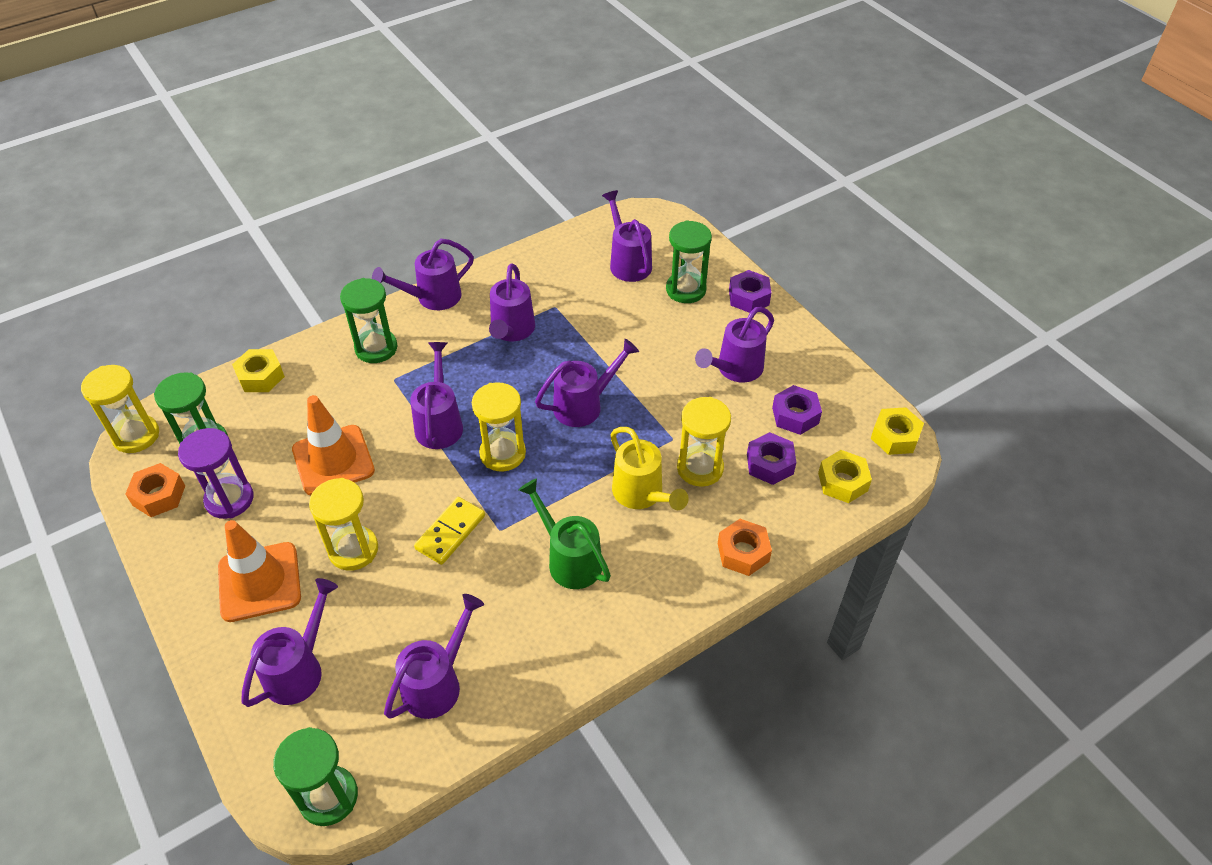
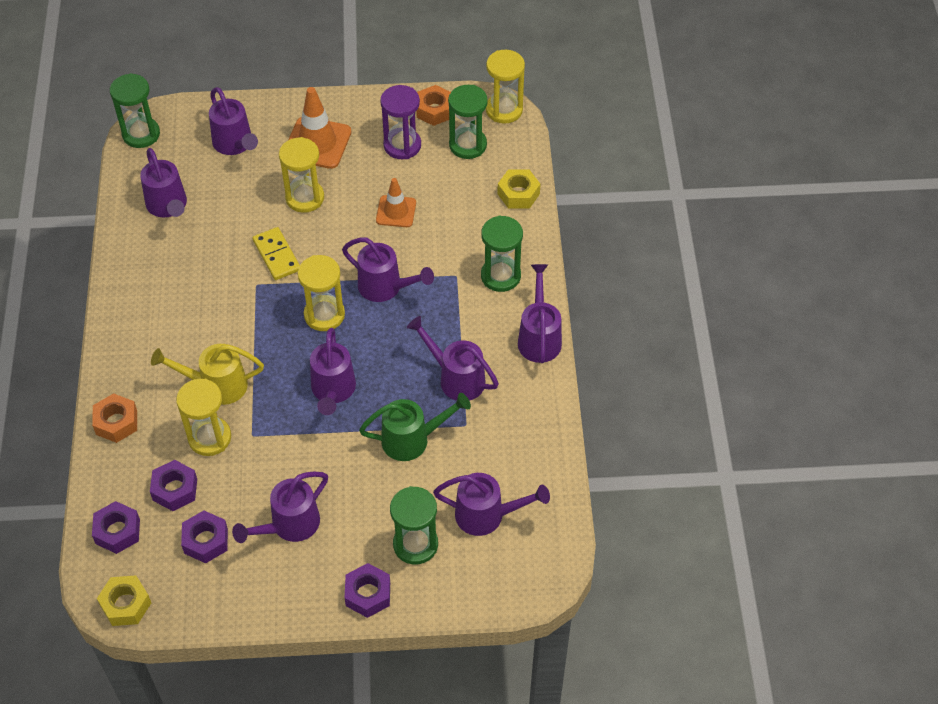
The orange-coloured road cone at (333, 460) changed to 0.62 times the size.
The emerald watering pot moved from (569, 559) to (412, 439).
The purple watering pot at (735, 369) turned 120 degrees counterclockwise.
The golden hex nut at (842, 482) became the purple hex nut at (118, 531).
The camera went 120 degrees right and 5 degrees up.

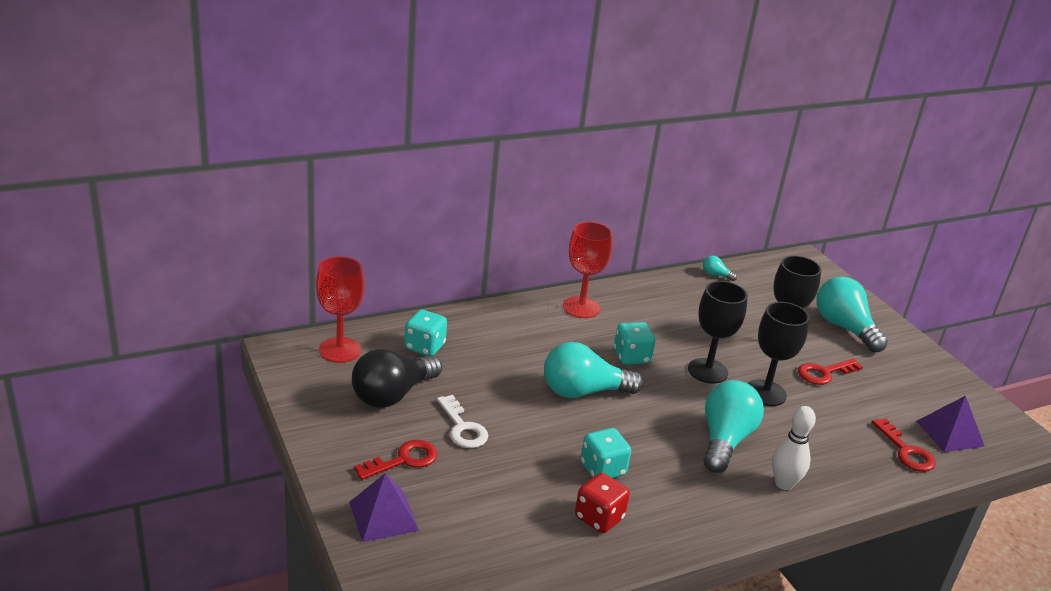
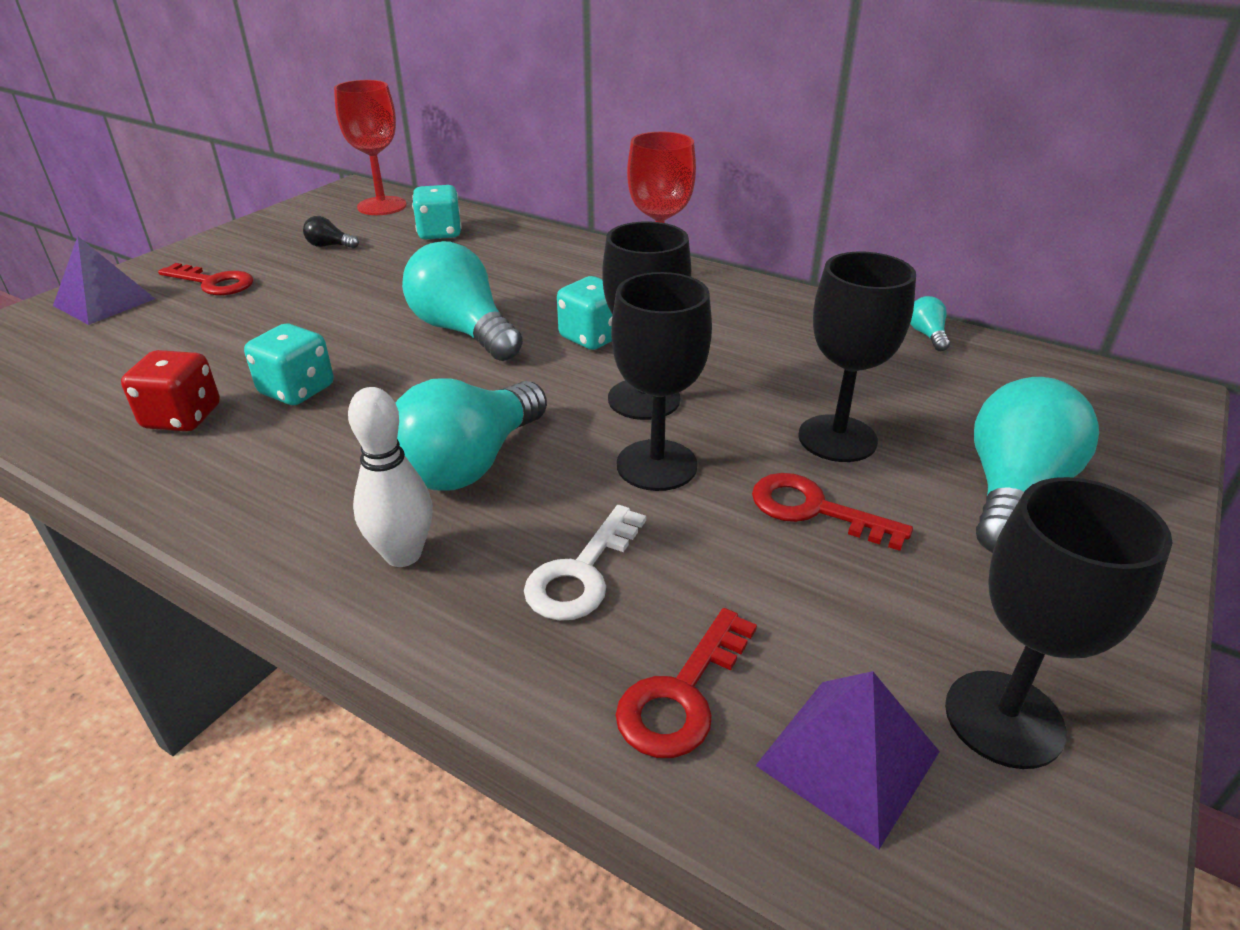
The ebony bulb at (392, 395) changed to 0.43 times the size.
The white key moved from (462, 428) to (581, 573).
The teal bulb at (725, 440) turned 135 degrees clockwise.
The ebony chalice at (1004, 718) appeared.
The camera went 60 degrees right and 5 degrees up.

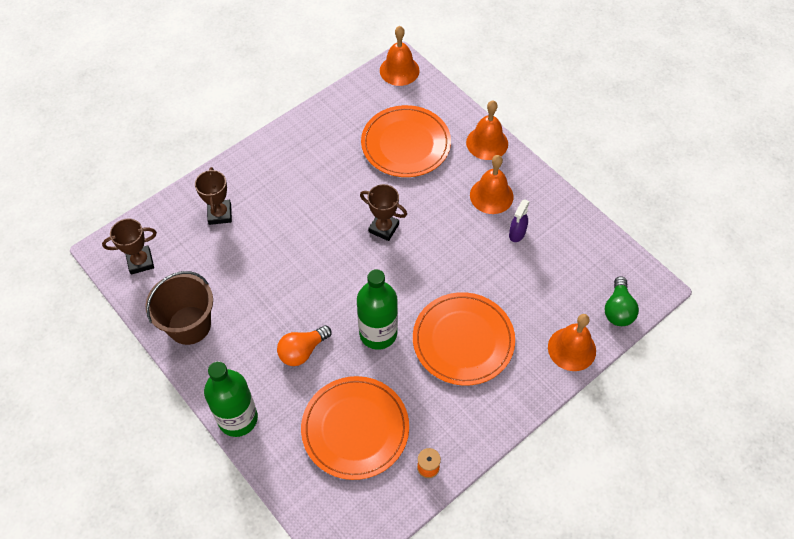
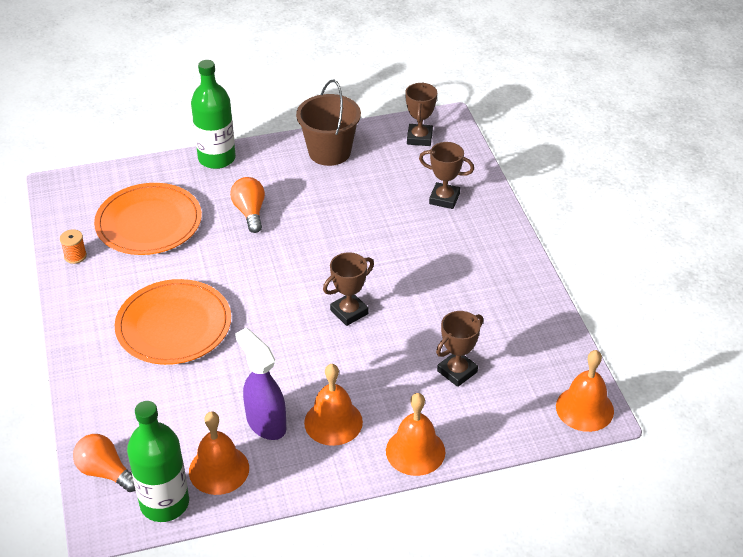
The emerald drink bottle moved from (378, 333) to (164, 503).
The orange-coloured plate at (406, 144) was replaced by the brown trophy at (457, 371).
The purple spray cleaner at (517, 234) changed to 1.68 times the size.
The orange-coloured hand bell moved from (571, 349) to (219, 469).
The emerald bulb at (618, 309) became the orange-coloured bulb at (105, 472).
The camera went 115 degrees right and 15 degrees down.

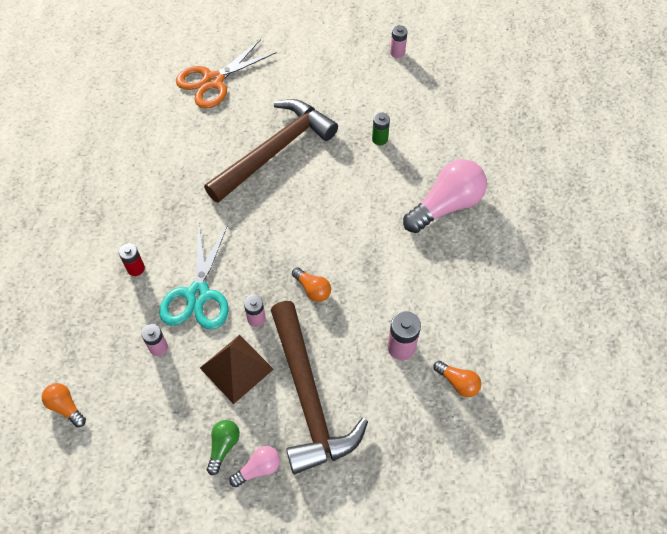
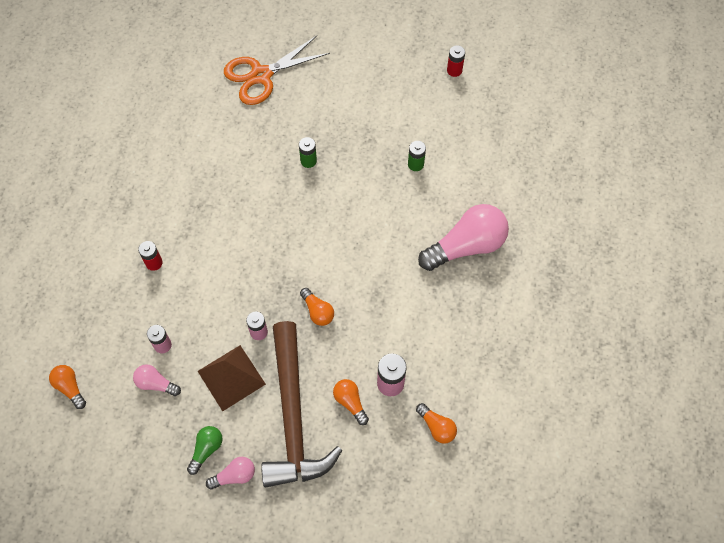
The teal pair of scissors at (198, 295) disappeared.
The brown carpenter's hammer at (275, 151) was replaced by the emerald battery at (308, 161).
The rosy battery at (397, 52) became the red battery at (454, 70).
The rosy bulb at (156, 384) appeared.
The orange-coloured bulb at (350, 402) appeared.
The camera went 10 degrees right and 5 degrees up.

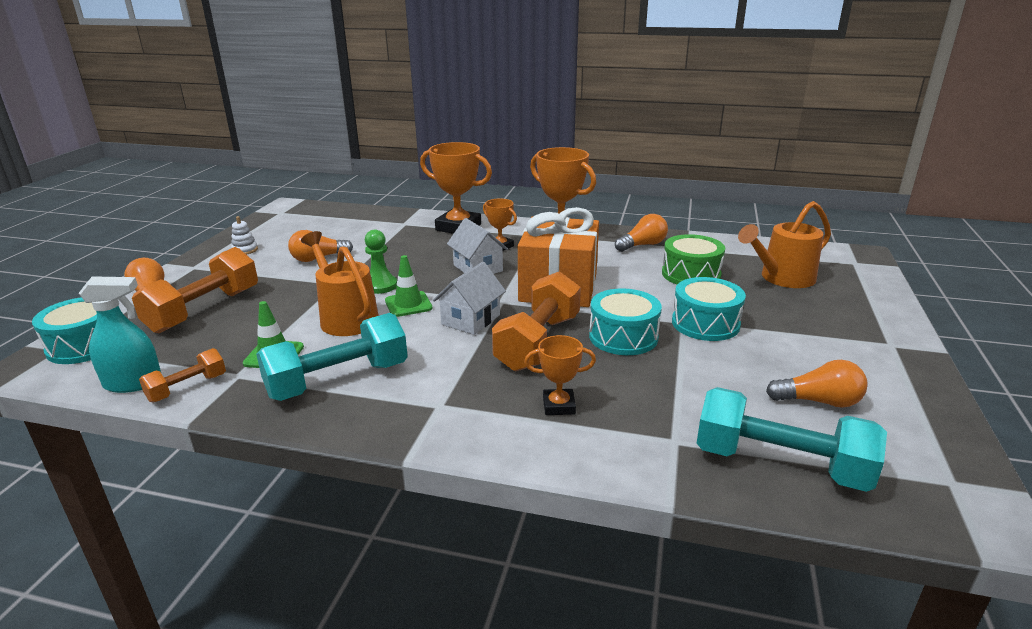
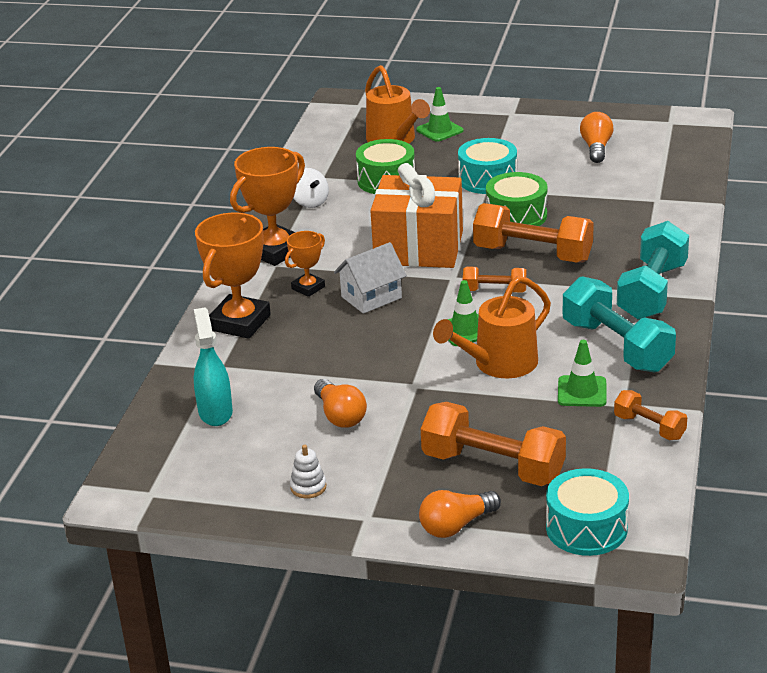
The teal spray cleaner moved from (133, 383) to (215, 412).
The emerald game pawn at (380, 286) disappeared.
The white toy house at (471, 320) was replaced by the orange-coloured free weight at (494, 291).
The orange-coloured trophy at (559, 406) disappeared.
The teal drum at (623, 337) became the emerald drum at (516, 215).
The orange-coloured bulb at (642, 245) was replaced by the white spinning top at (310, 202).
The teal free weight moved from (780, 464) to (652, 291).
The emerald road cone at (439, 130) appeared.
The camera went 90 degrees left and 5 degrees up.

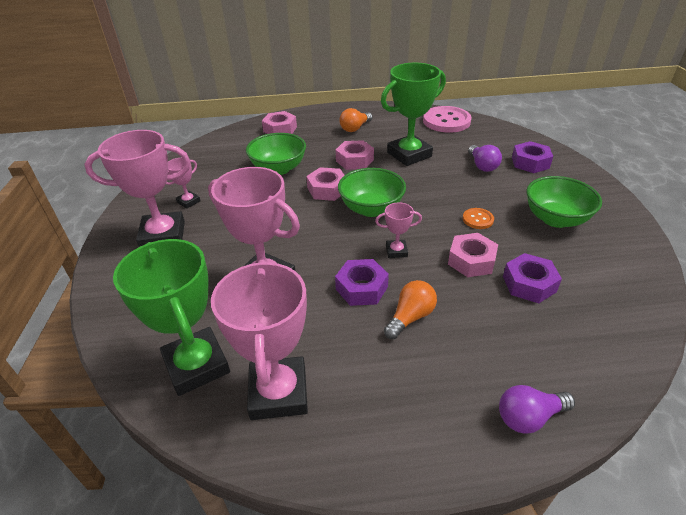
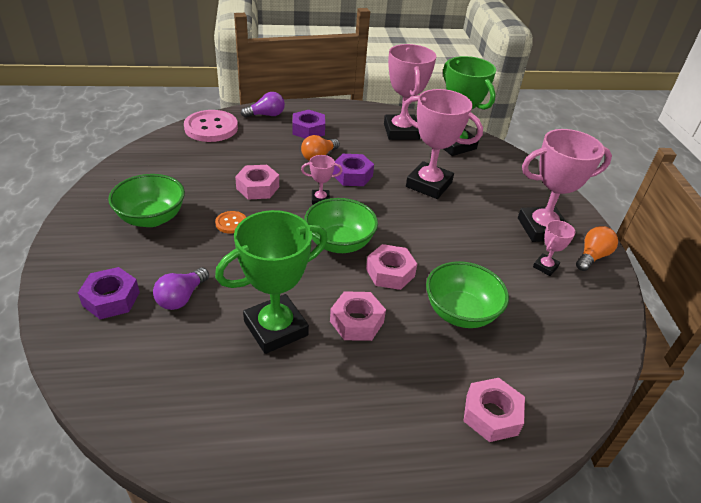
The orange-coloured bulb moved from (355, 128) to (592, 256).
The rosy shirt button moved from (446, 121) to (211, 128).
The purple bulb at (482, 166) turned 135 degrees counterclockwise.
The purple hex nut moved from (529, 284) to (308, 130).
The camera went 175 degrees right and 0 degrees up.

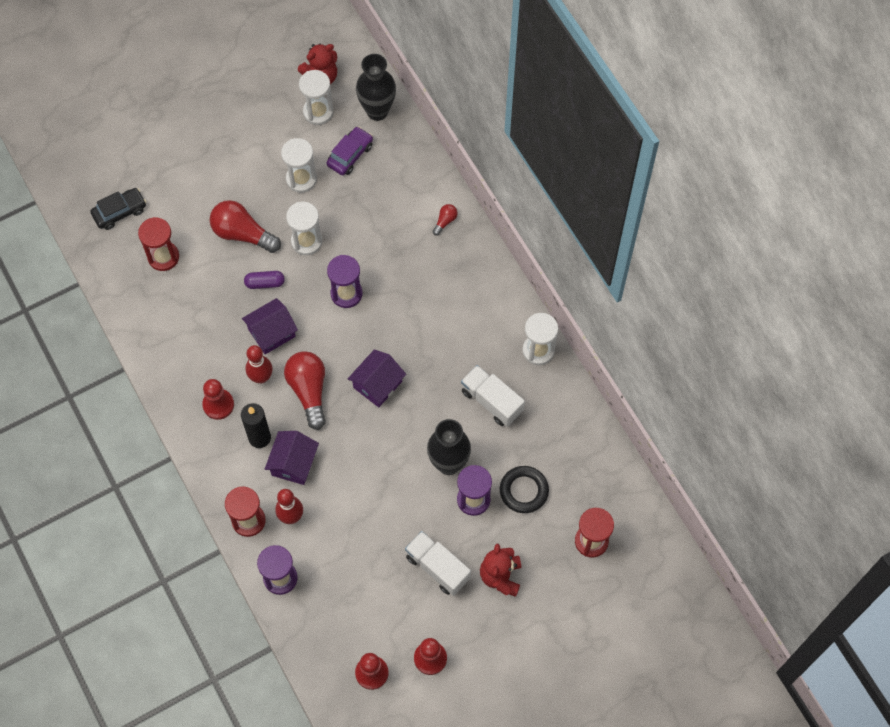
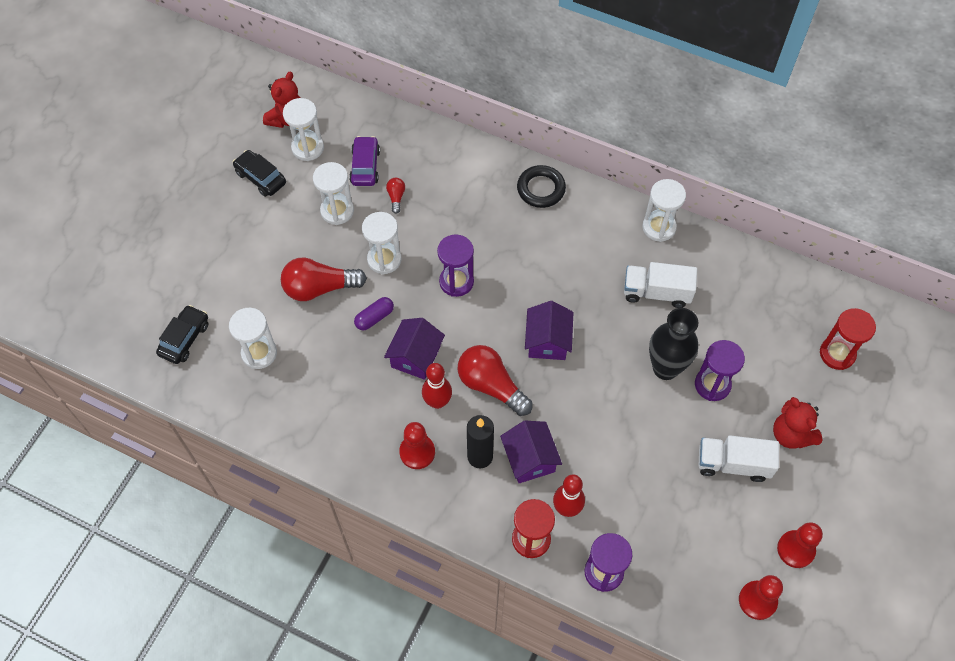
The red sand timer at (163, 257) became the white sand timer at (259, 353).
The ebony flower vase at (377, 111) disappeared.
The red bulb moved from (445, 221) to (396, 197).
The ebony hoop moved from (524, 491) to (541, 189).
The ebony automobile at (260, 178) appeared.
The camera went 35 degrees left and 5 degrees down.

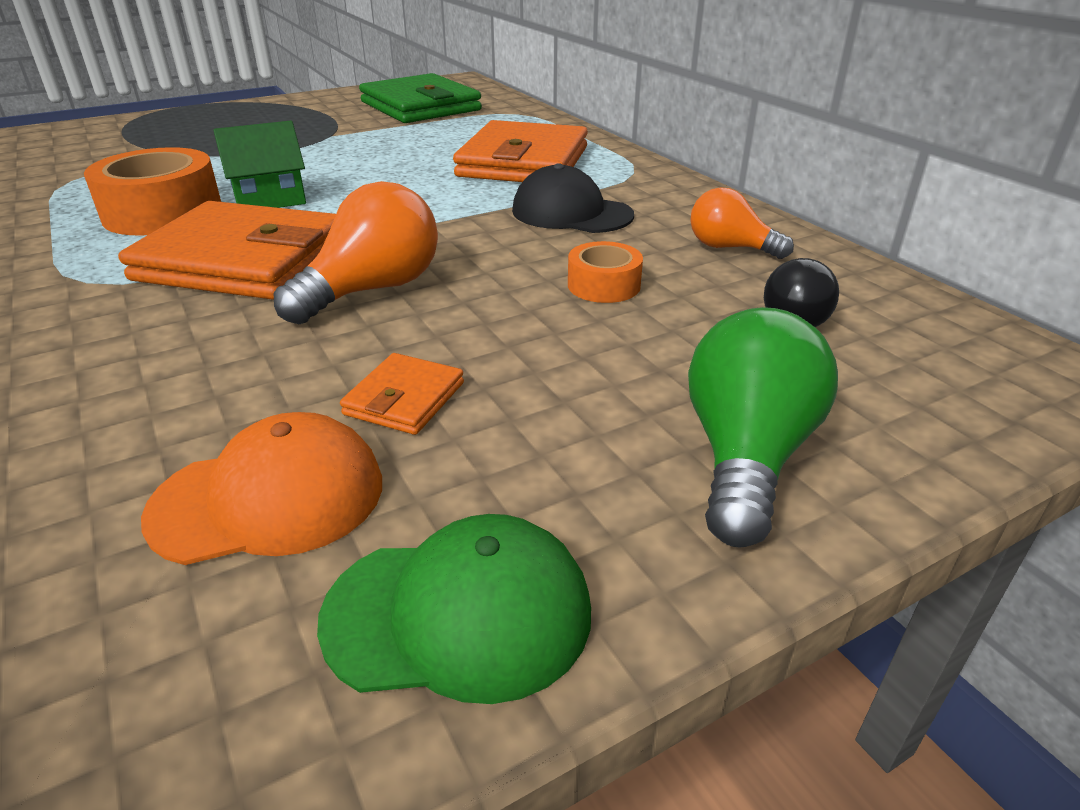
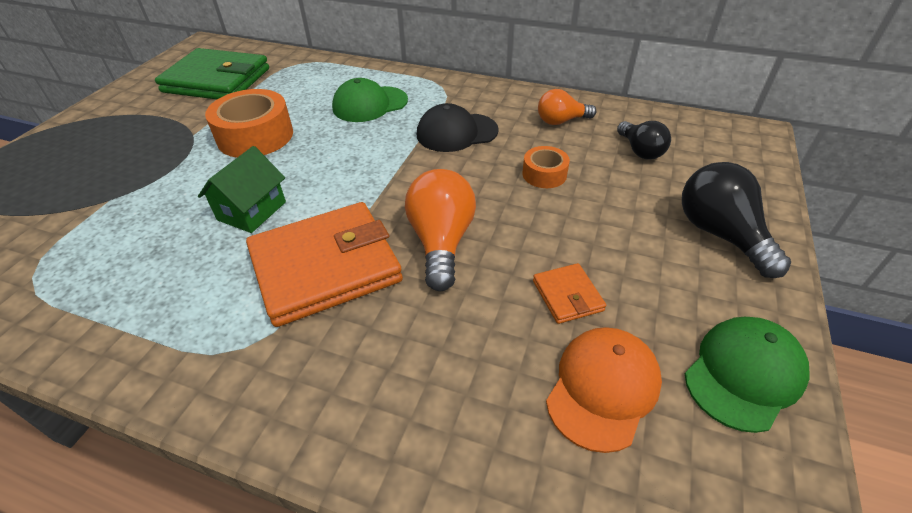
The orange-coloured tape moved from (163, 213) to (255, 136).
The orange-coloured wallet at (523, 162) was replaced by the emerald cap at (370, 104).
The emerald bulb at (746, 456) became the ebony bulb at (720, 234).
The camera went 40 degrees left and 10 degrees up.

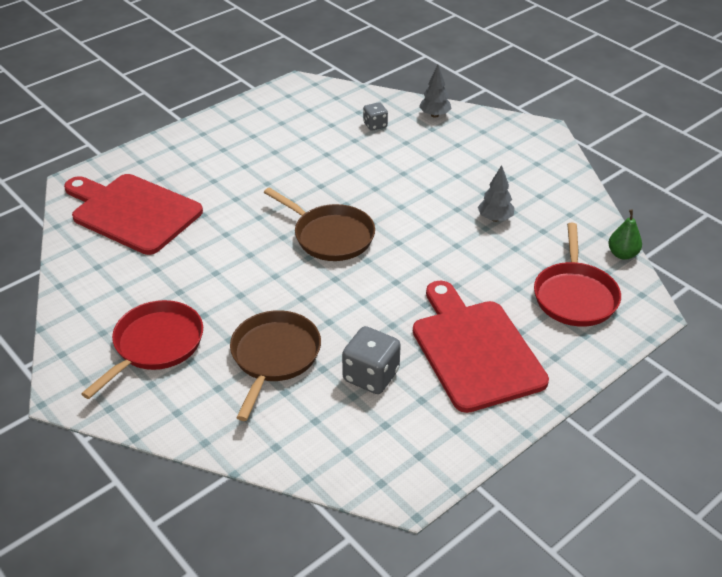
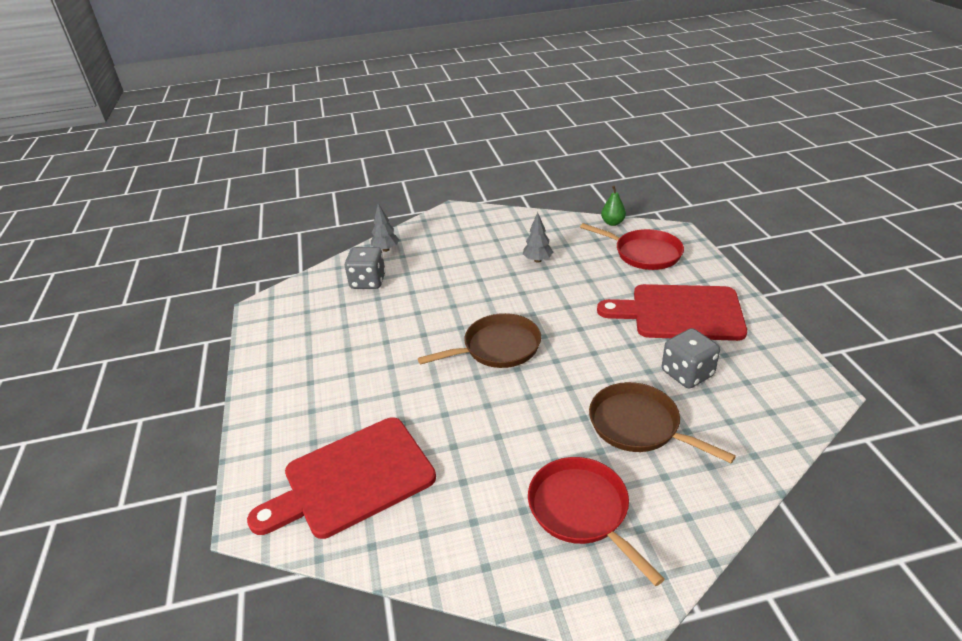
The gray die at (375, 125) changed to 1.70 times the size.
The camera went 60 degrees left and 5 degrees down.

